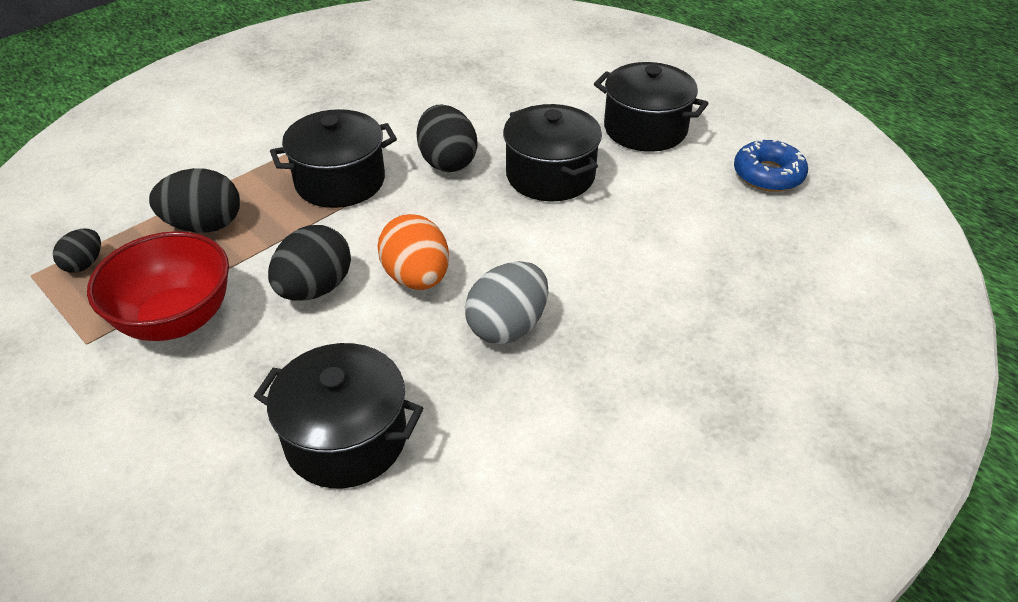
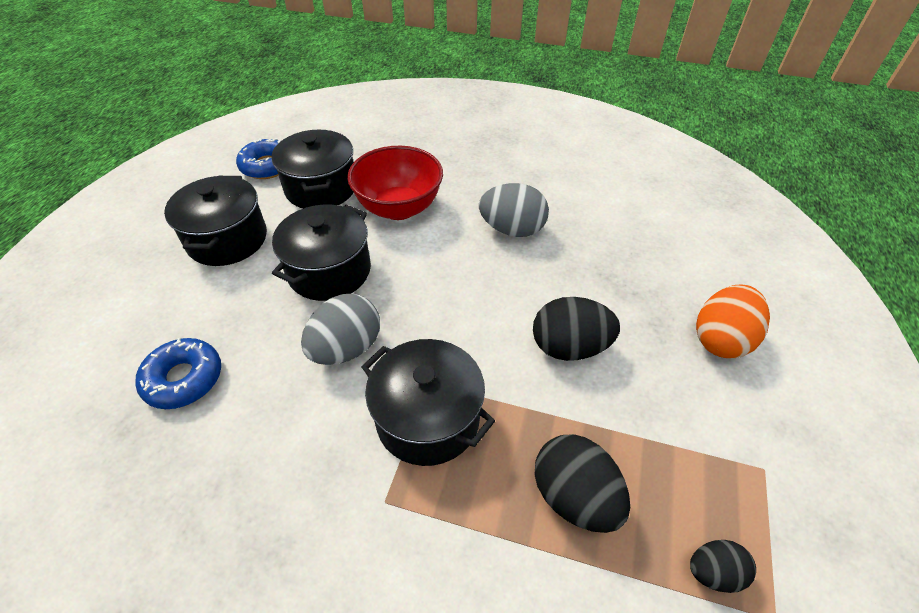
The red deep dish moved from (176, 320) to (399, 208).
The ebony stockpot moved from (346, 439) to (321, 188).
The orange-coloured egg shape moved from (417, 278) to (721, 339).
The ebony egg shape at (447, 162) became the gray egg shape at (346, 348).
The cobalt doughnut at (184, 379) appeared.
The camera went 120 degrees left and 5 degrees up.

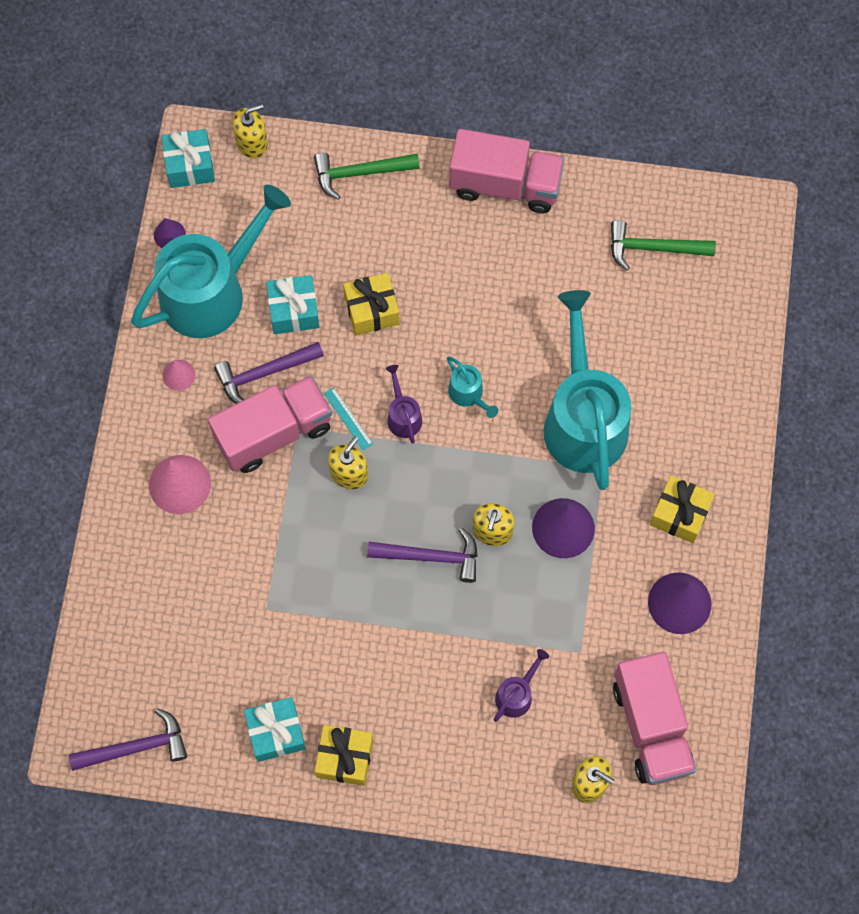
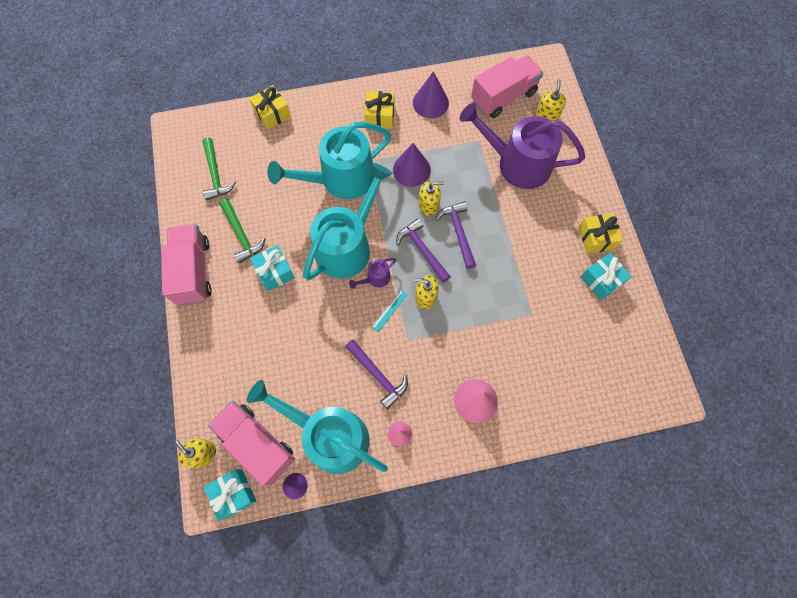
The purple carpenter's hammer moved from (136, 747) to (422, 250).
The rosy toy truck moved from (274, 433) to (257, 444).
The teal present moved from (294, 311) to (275, 272).
The emerald carpenter's hammer moved from (360, 173) to (241, 234).
The golden present moved from (372, 310) to (272, 114).
The teal watering pot at (468, 394) changed to 2.44 times the size.
The purple watering pot at (516, 694) changed to 2.44 times the size.
The camera went 110 degrees left and 0 degrees up.

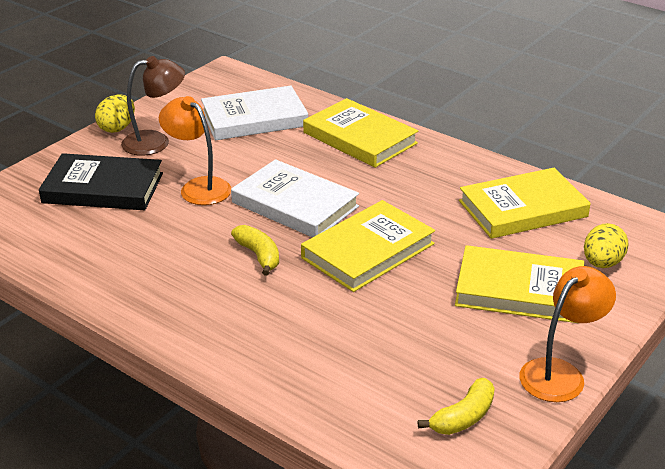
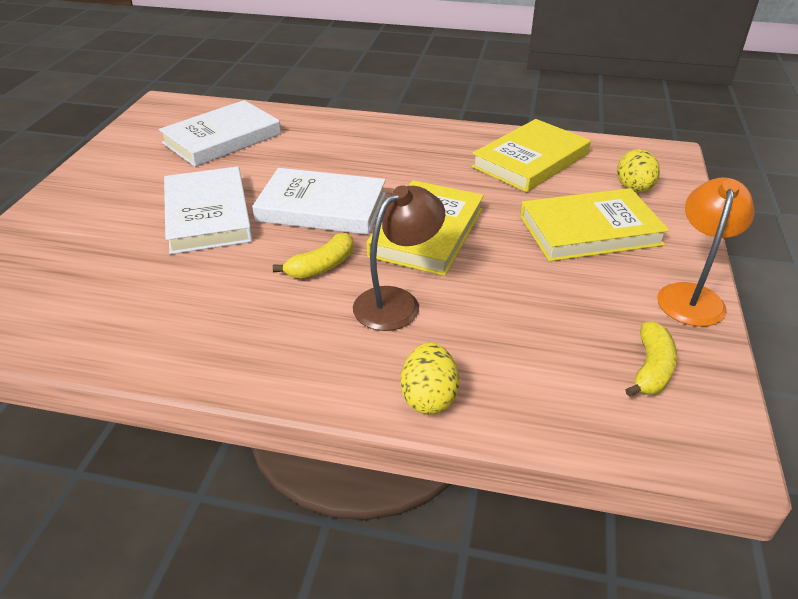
The ebony hardback at (103, 188) disappeared.
The golden egg shape moved from (117, 128) to (429, 397).
The brown reading lamp moved from (156, 142) to (397, 302).
The orange-coloured reading lamp at (198, 187) was replaced by the white hardback at (208, 215).
The golden toy banana at (259, 255) turned 105 degrees clockwise.
The golden hardback at (360, 138) disappeared.
The camera went 25 degrees left and 5 degrees up.

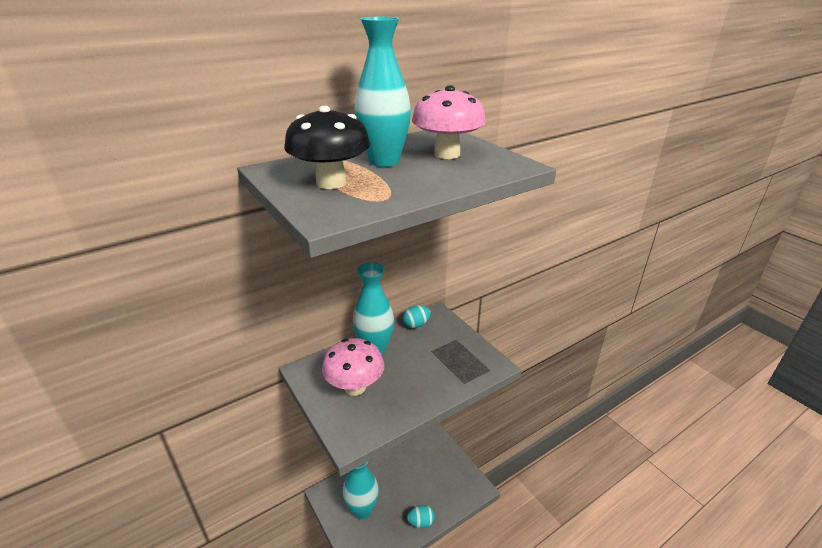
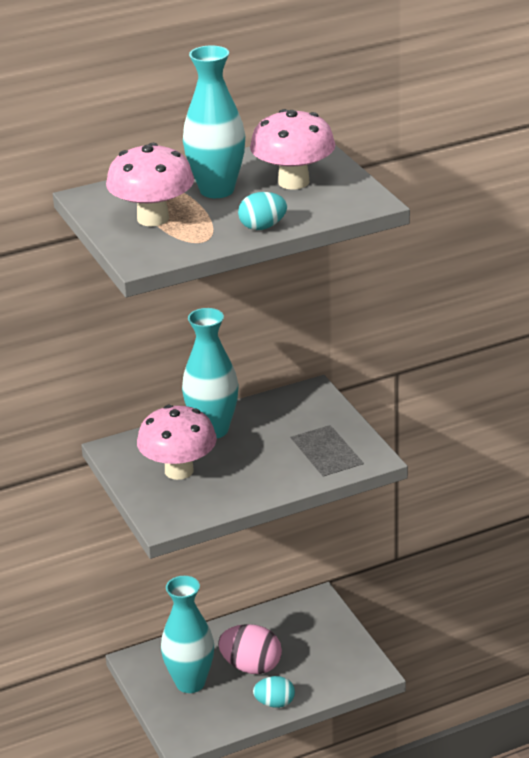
The ebony fungus at (331, 183) became the rosy fungus at (153, 218).
The teal egg shape moved from (416, 325) to (262, 227).
The rosy egg shape at (251, 666) appeared.
The camera went 10 degrees right and 0 degrees up.

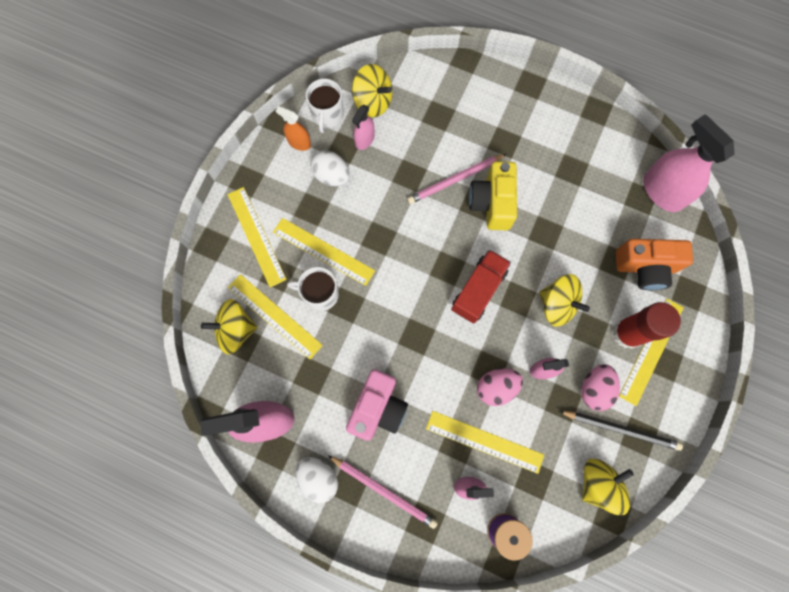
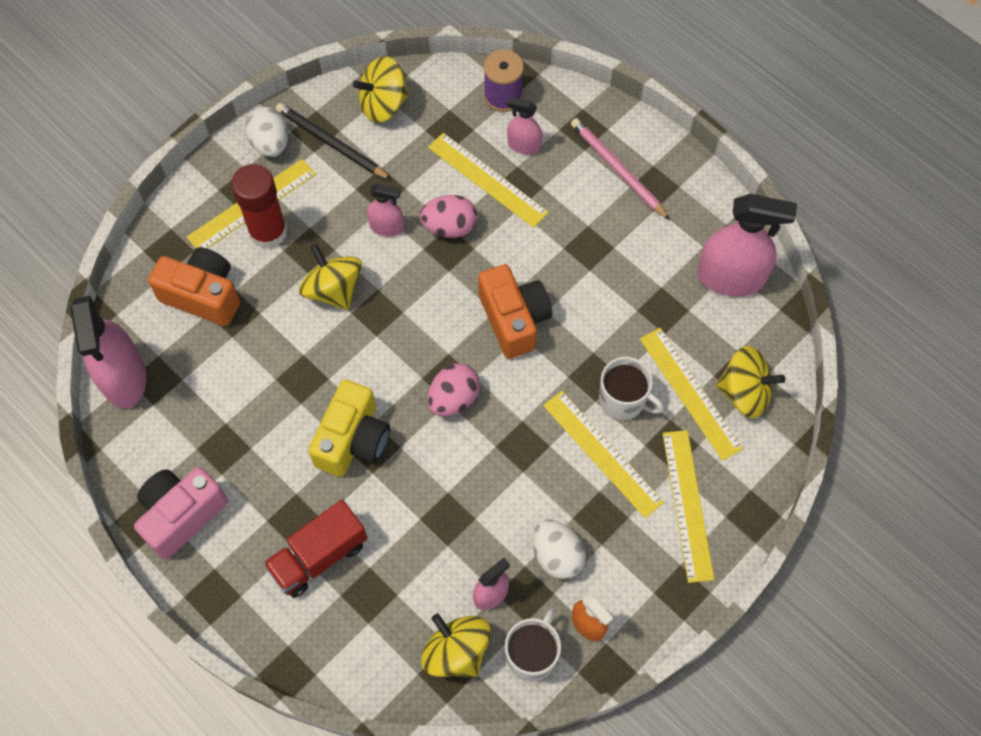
The white egg shape moved from (319, 478) to (270, 144).
The rosy compact camera moved from (378, 408) to (182, 515).
The rosy wooden pencil at (455, 180) disappeared.
The red toy truck moved from (478, 290) to (319, 556).
The rosy egg shape moved from (594, 389) to (453, 398).
The orange-coloured compact camera at (514, 319) appeared.
The camera went 160 degrees left and 10 degrees down.

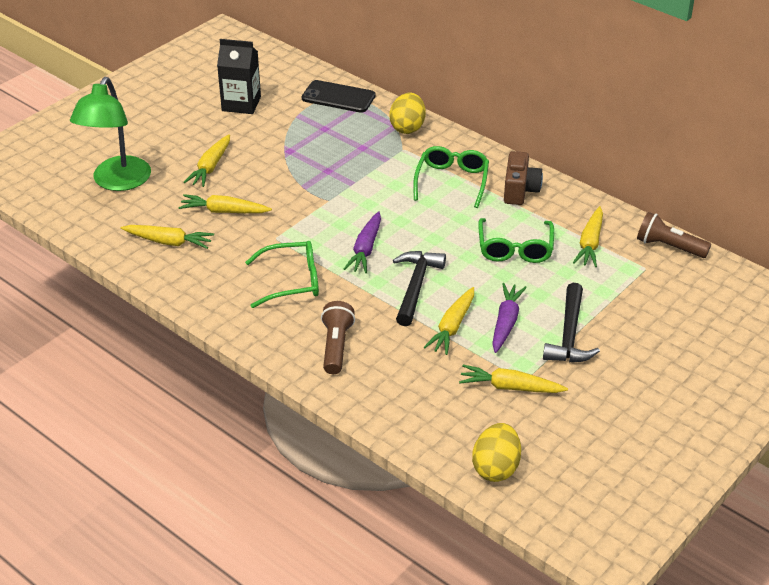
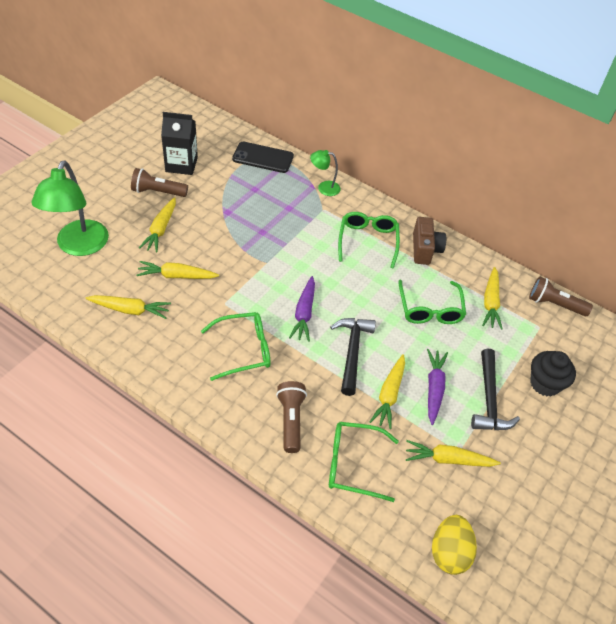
The golden egg shape at (407, 127) was replaced by the emerald reading lamp at (324, 188).
The brown pocket torch at (158, 192) appeared.
The emerald glasses at (353, 464) appeared.
The ebony muffin at (545, 383) appeared.
The camera went 10 degrees left and 10 degrees up.

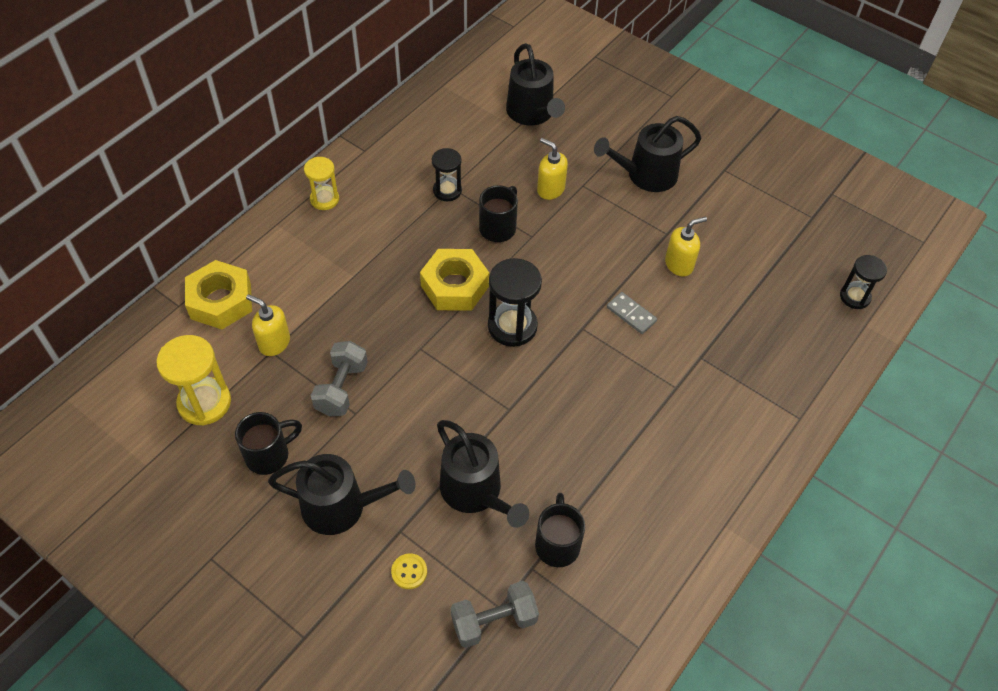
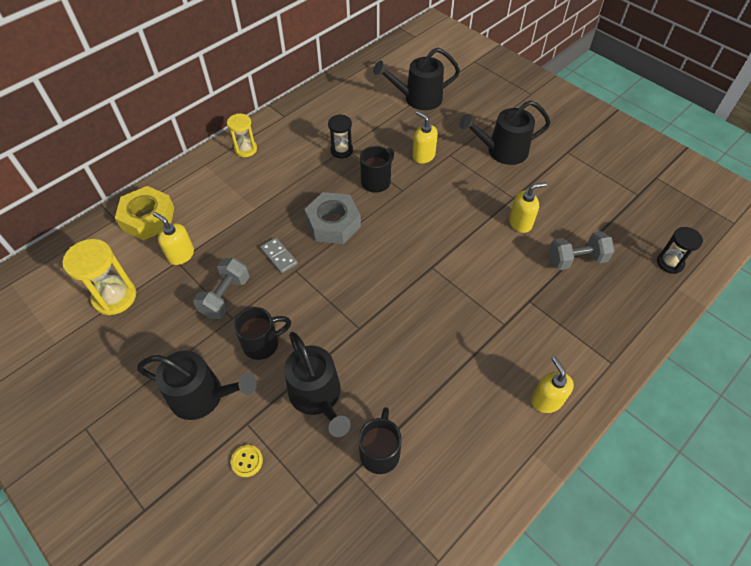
The ebony mug moved from (269, 455) to (262, 343).
The golden hex nut at (455, 286) became the gray hex nut at (333, 223).
The gray free weight moved from (494, 621) to (576, 259).
The ebony sand timer at (512, 326) disappeared.
The ebony watering pot at (532, 113) turned 90 degrees clockwise.
The gray domino piece moved from (631, 314) to (279, 256).
The golden soap pump at (546, 400) appeared.
The camera went 10 degrees right and 0 degrees up.

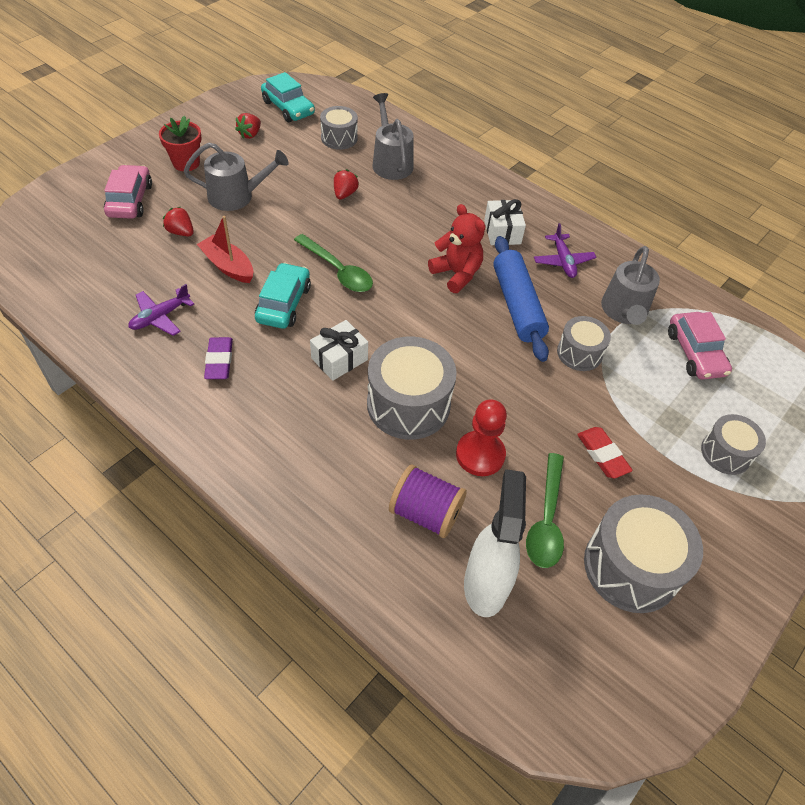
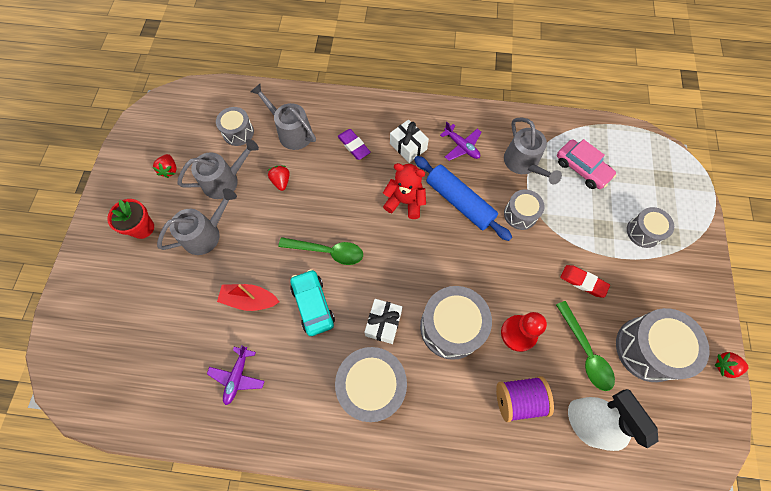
The rosy automobile at (130, 200) disappeared.
The red toy strawberry moved from (181, 232) to (724, 366).
The purple gum eraser moved from (219, 361) to (354, 146).
The teal automobile at (288, 108) disappeared.
The gray watering pot at (225, 181) appeared.
The gray drum at (372, 386) appeared.
The camera went 30 degrees left and 15 degrees up.

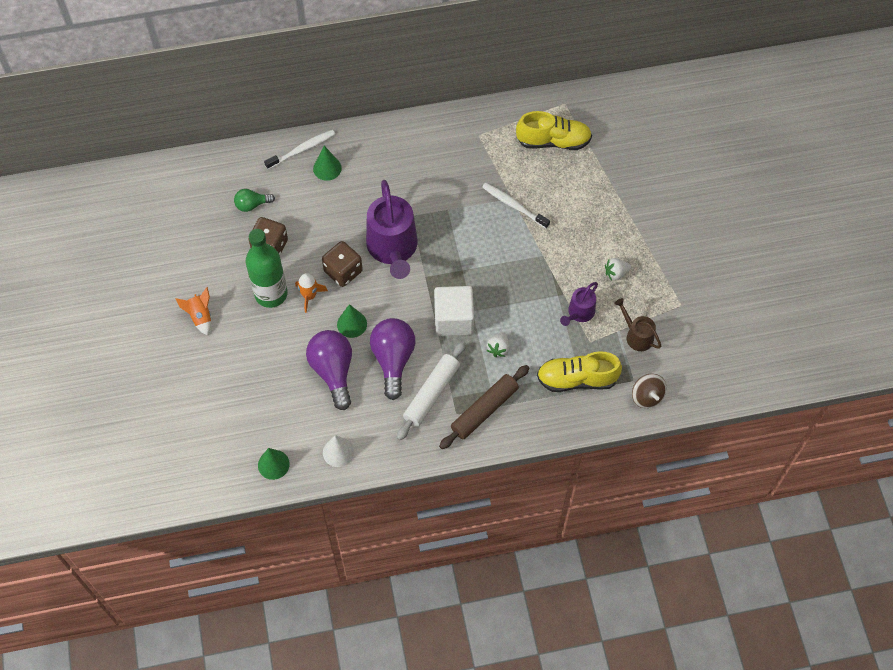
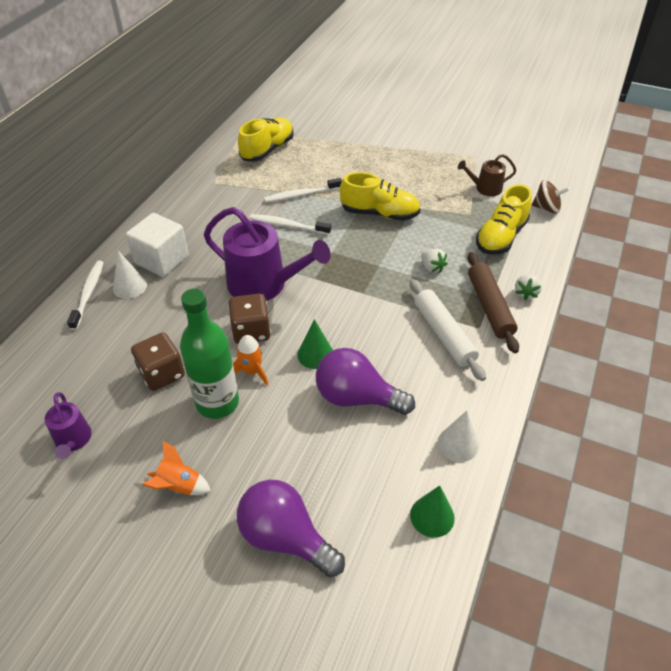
The emerald bulb at (252, 205) disappeared.
The emerald solid cone at (327, 168) became the white solid cone at (130, 286).
The purple bulb moved from (393, 360) to (285, 537).
The white block moved from (453, 319) to (162, 259).
The purple watering pot moved from (579, 313) to (73, 440).
The white toy strawberry moved from (616, 273) to (525, 293).
The white toothbrush at (288, 225) appeared.
The golden lace-up shoe at (379, 213) appeared.
The camera went 55 degrees left and 15 degrees down.

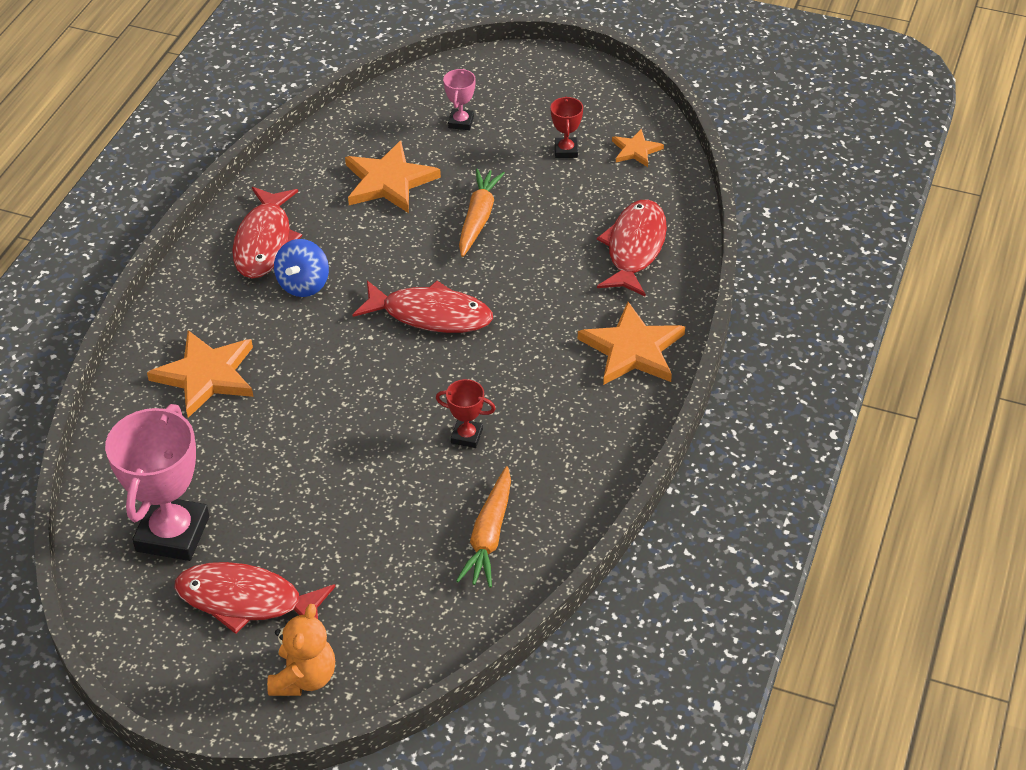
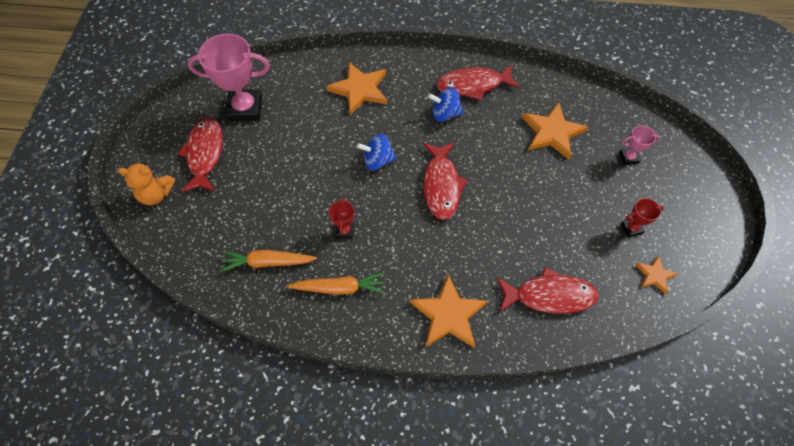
The orange-coloured carrot moved from (478, 218) to (340, 288).
The cobalt spinning top at (377, 160) appeared.
The camera went 75 degrees right and 15 degrees up.

